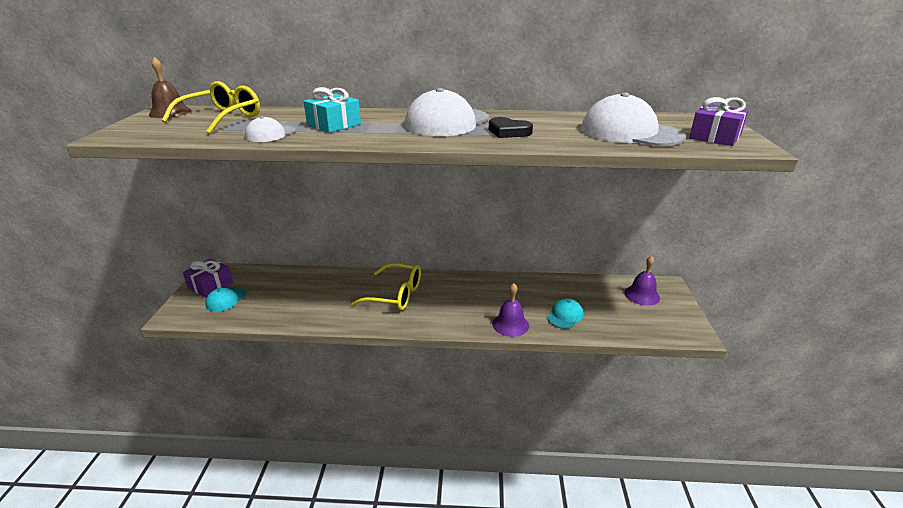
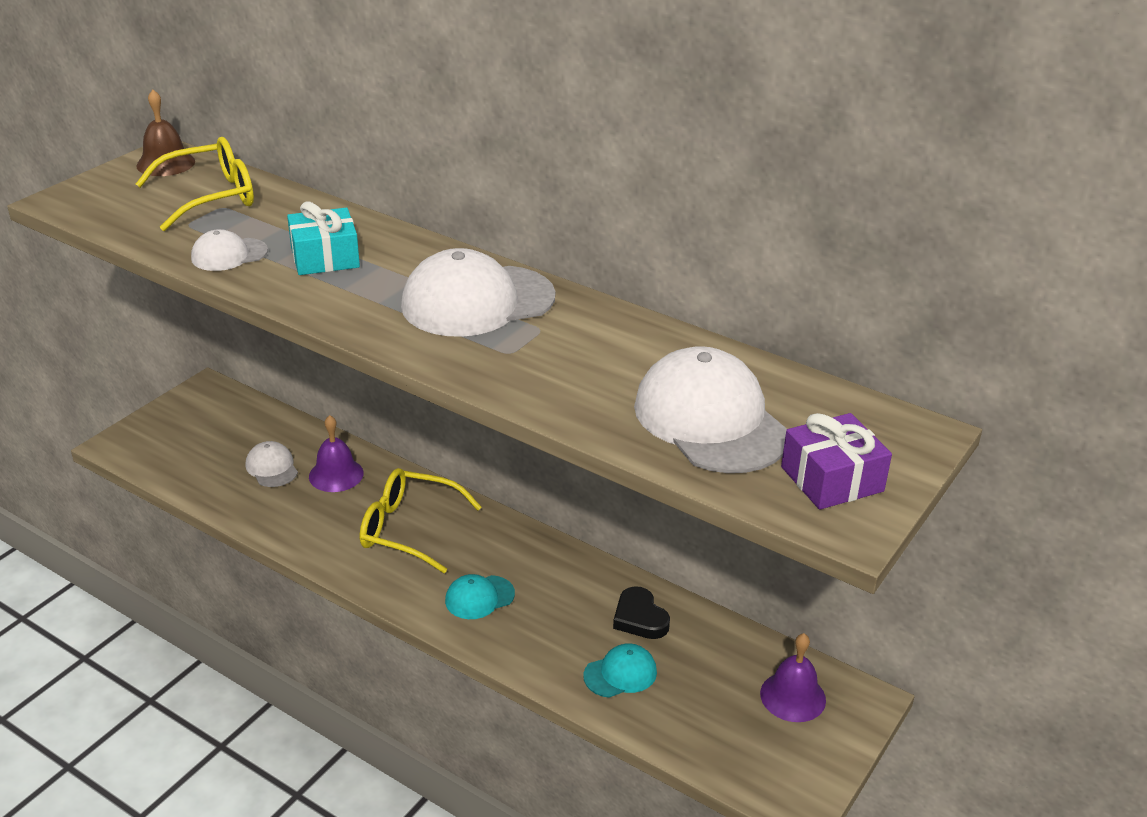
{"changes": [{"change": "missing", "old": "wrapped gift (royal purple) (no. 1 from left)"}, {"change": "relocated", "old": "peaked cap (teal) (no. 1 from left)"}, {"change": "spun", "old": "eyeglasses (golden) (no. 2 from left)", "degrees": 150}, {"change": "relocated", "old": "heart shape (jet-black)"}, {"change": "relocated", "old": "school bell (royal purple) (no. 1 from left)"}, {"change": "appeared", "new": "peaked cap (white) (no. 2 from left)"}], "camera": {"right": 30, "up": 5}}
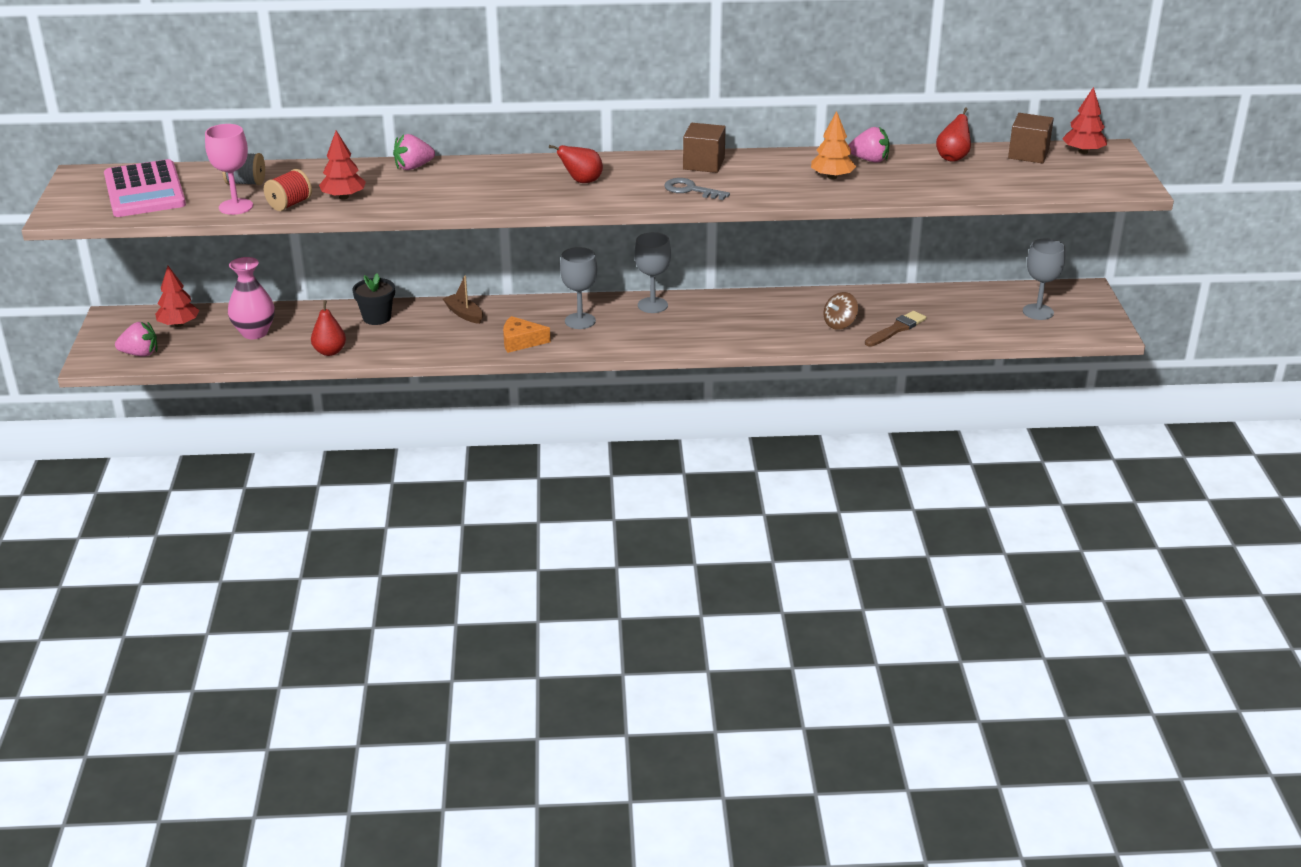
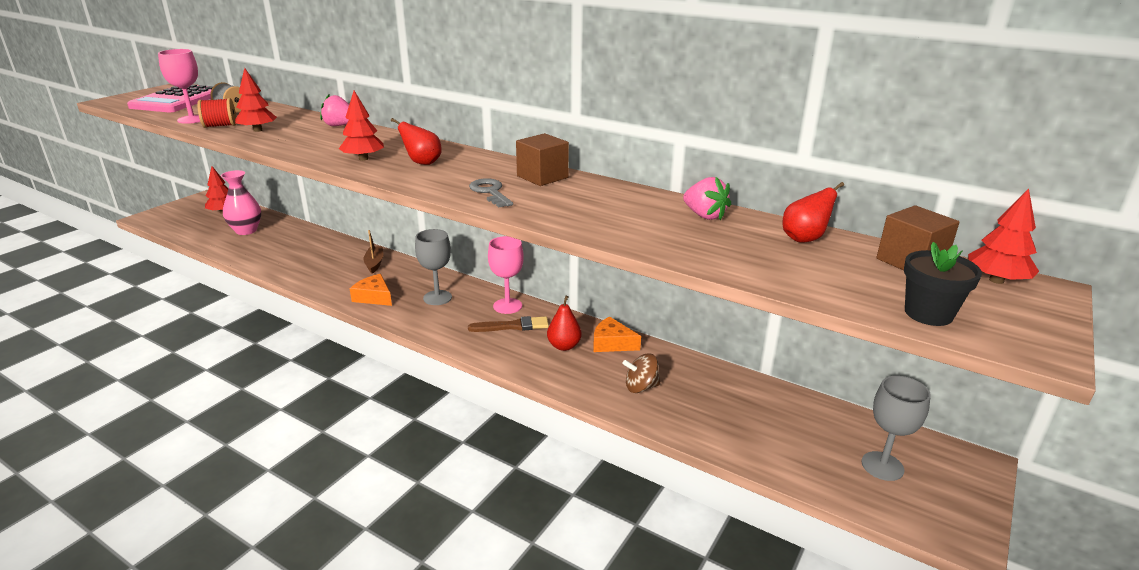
{"changes": [{"change": "missing", "old": "strawberry (rose-pink) (no. 1 from left)"}, {"change": "relocated", "old": "pear (red) (no. 1 from left in the first image)", "new": "pear (red) (no. 2 from left)"}, {"change": "relocated", "old": "flower pot (jet-black)"}, {"change": "colour", "old": "wine glass (grey) (no. 2 from left)", "new": "wine glass (rose-pink) (no. 2 from left)"}, {"change": "missing", "old": "tree (bright orange)"}, {"change": "relocated", "old": "paintbrush (brown)"}, {"change": "appeared", "new": "tree (red) (no. 3 from left)"}, {"change": "appeared", "new": "piece of cheese (bright orange) (no. 2 from left)"}], "camera": {"right": 35, "up": -5}}
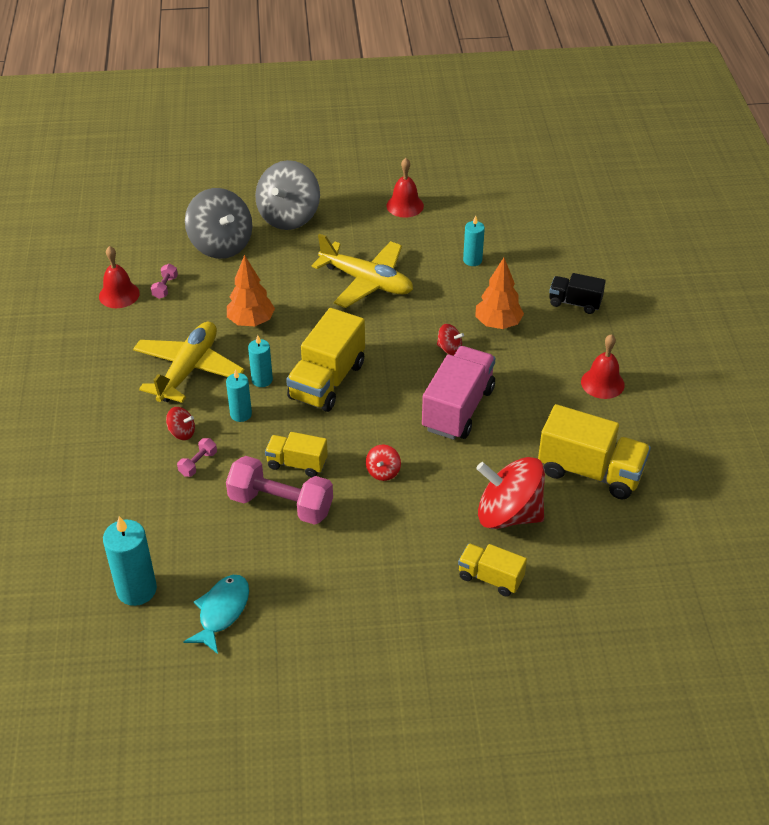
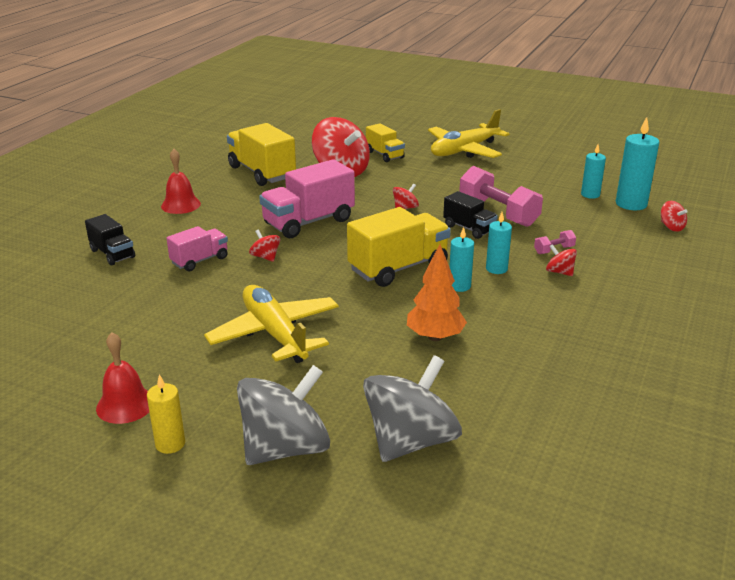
{"changes": [{"change": "missing", "old": "school bell (red) (no. 1 from left)"}, {"change": "relocated", "old": "aeroplane (golden) (no. 1 from left in the first image)", "new": "aeroplane (golden) (no. 2 from left)"}, {"change": "missing", "old": "hand weight (rose-pink) (no. 1 from left)"}, {"change": "missing", "old": "fish (teal)"}, {"change": "spun", "old": "spinning top (grey) (no. 1 from left in the first image)", "degrees": 45}, {"change": "colour", "old": "toy truck (golden) (no. 1 from left)", "new": "toy truck (jet-black) (no. 2 from left)"}, {"change": "relocated", "old": "pillar candle (teal) (no. 4 from left in the first image)", "new": "pillar candle (teal) (no. 3 from left)"}, {"change": "exchanged", "old": "tree (bright orange) (no. 2 from left)", "new": "toy truck (rose-pink) (no. 1 from left)"}, {"change": "appeared", "new": "pillar candle (golden)"}, {"change": "appeared", "new": "spinning top (red) (no. 5 from left)"}], "camera": {"right": -150, "up": -15}}
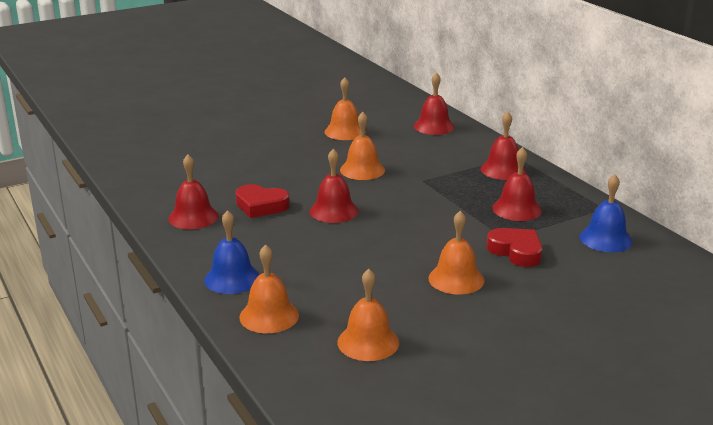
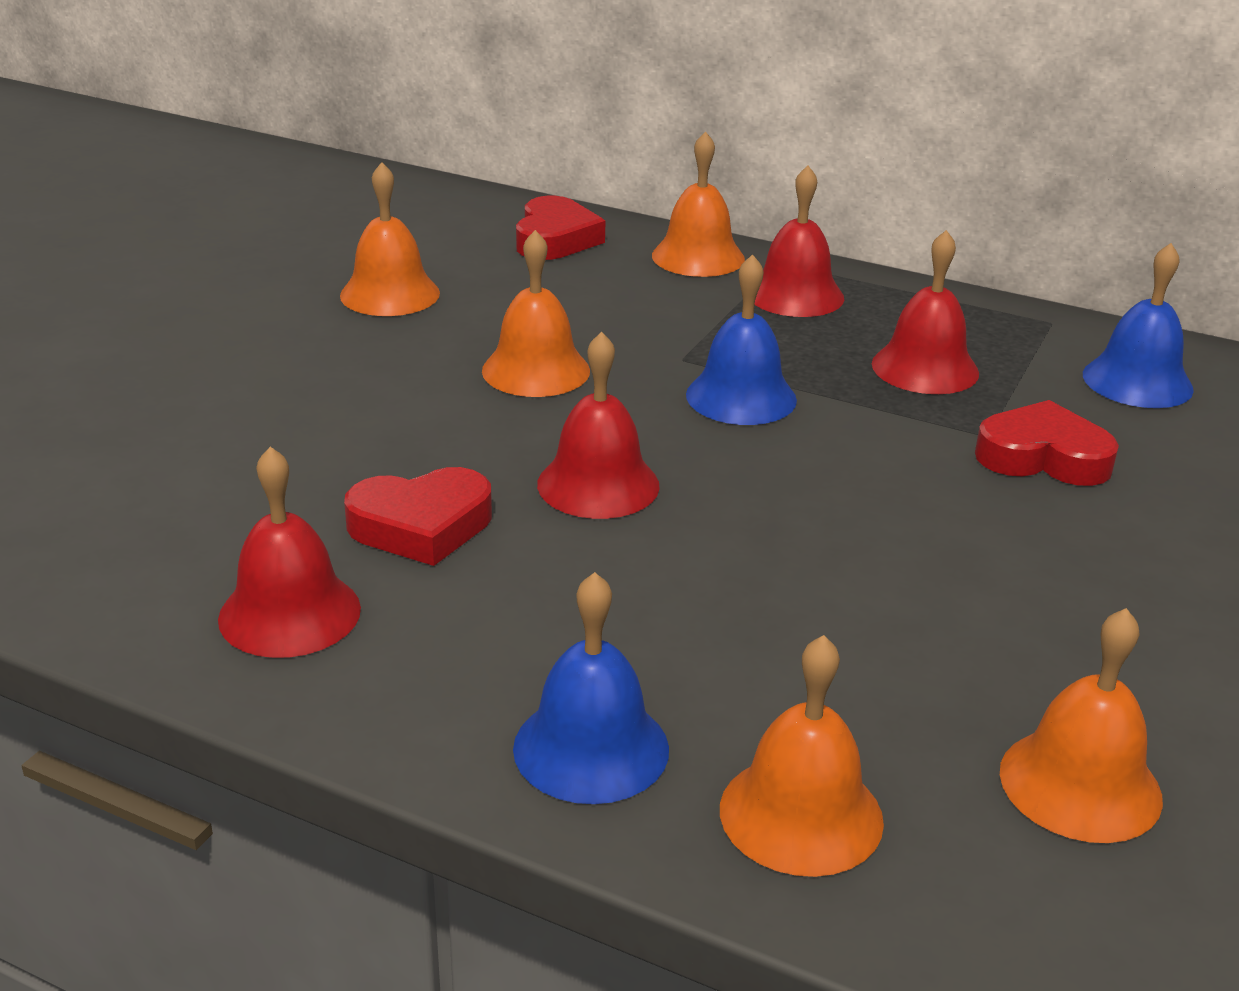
{"changes": [{"change": "exchanged", "old": "school bell (red) (no. 3 from left)", "new": "heart shape (red) (no. 2 from left)"}, {"change": "relocated", "old": "school bell (bright orange) (no. 5 from left in the first image)", "new": "school bell (bright orange) (no. 3 from left)"}, {"change": "appeared", "new": "school bell (blue) (no. 2 from left)"}], "camera": {"right": -35, "up": 5}}
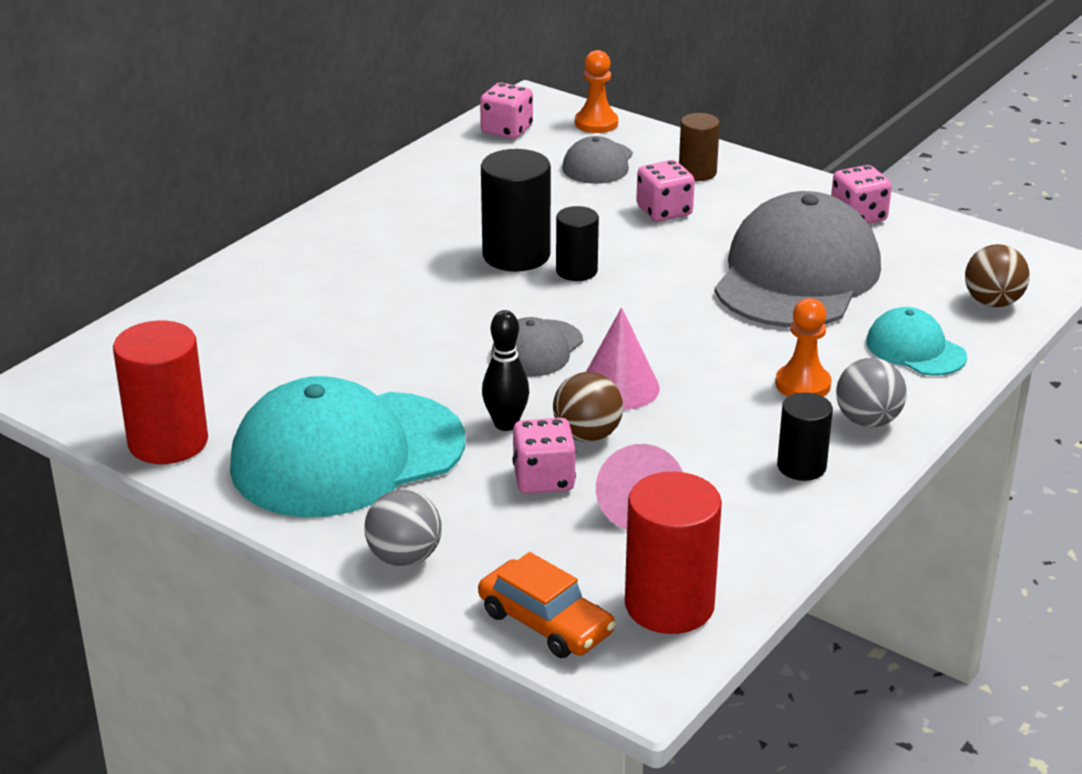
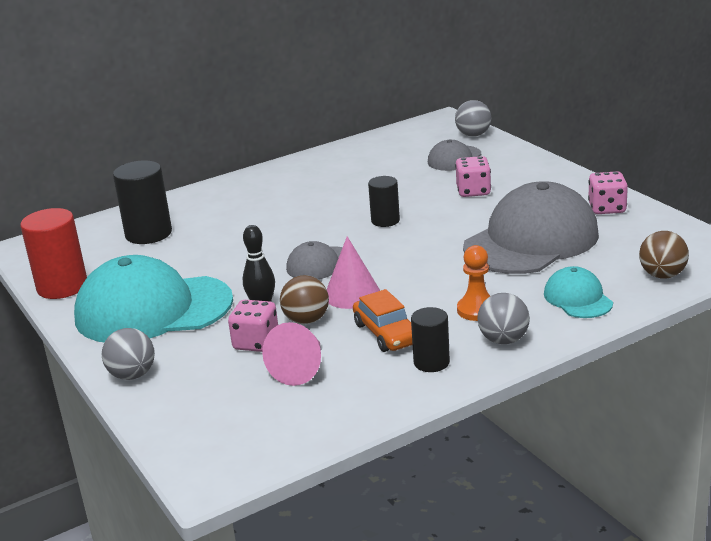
{"changes": [{"change": "relocated", "old": "toy car (bright orange)"}, {"change": "missing", "old": "dice (rose-pink) (no. 1 from left)"}, {"change": "relocated", "old": "solid cylinder (jet-black) (no. 1 from left)"}, {"change": "exchanged", "old": "chess pawn (bright orange) (no. 1 from left)", "new": "ball (grey) (no. 2 from left)"}, {"change": "missing", "old": "solid cylinder (red) (no. 2 from left)"}, {"change": "missing", "old": "solid cylinder (brown)"}], "camera": {"right": 25, "up": -5}}
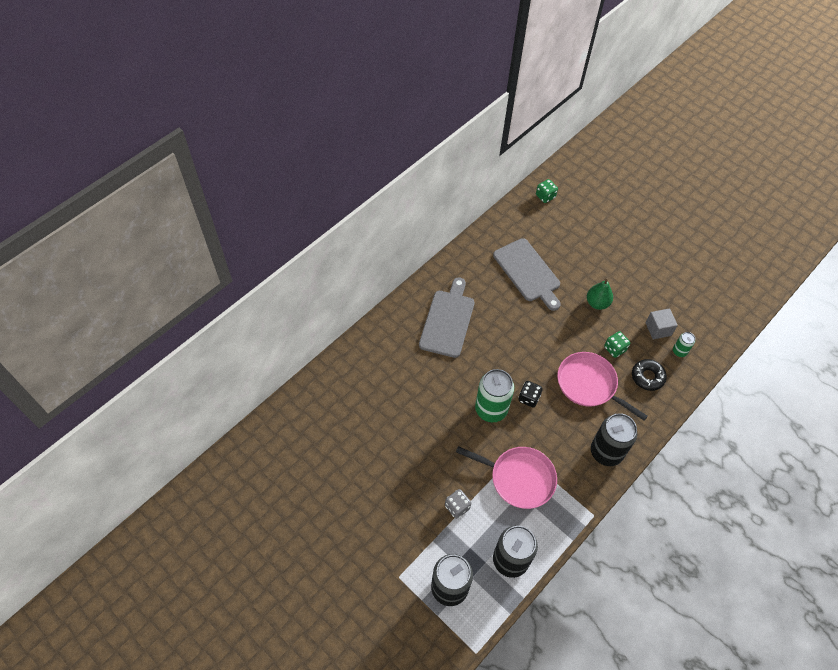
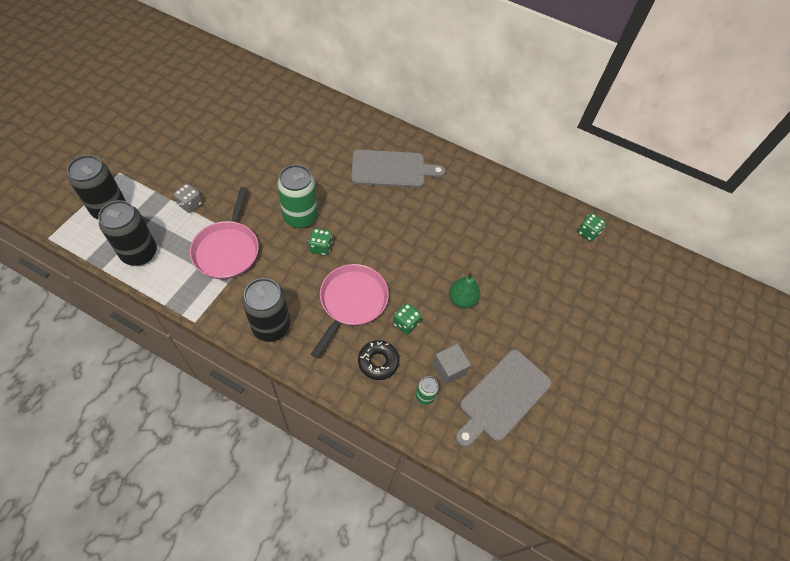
{"changes": [{"change": "relocated", "old": "cutting board (grey) (no. 2 from left)"}, {"change": "colour", "old": "dice (jet-black)", "new": "dice (leaf-green) (no. 1 from left)"}], "camera": {"right": 70, "up": 0}}
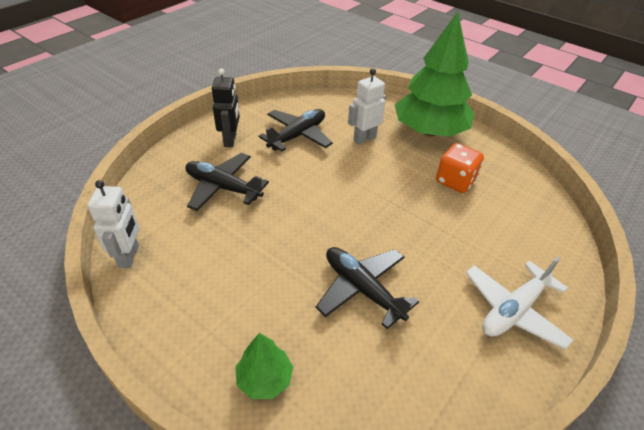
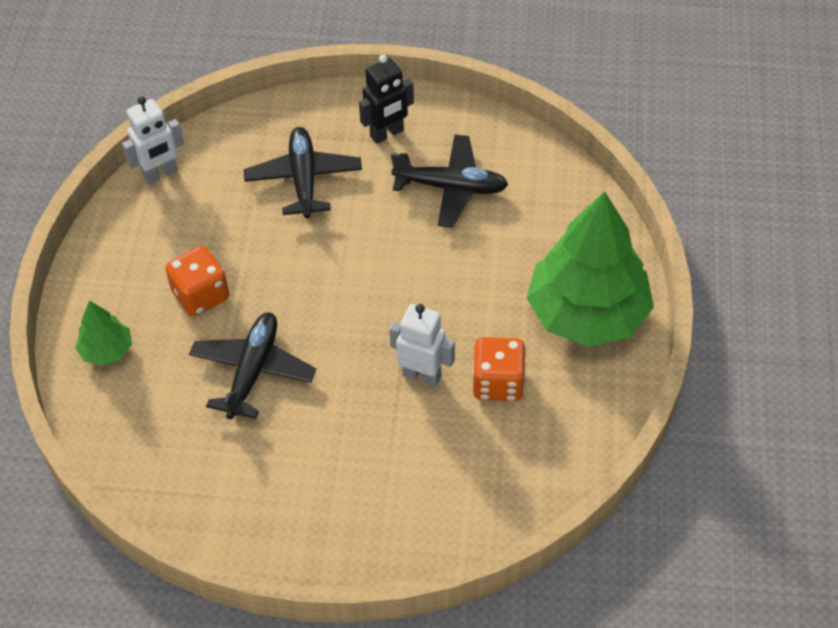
{"changes": [{"change": "relocated", "old": "toy robot (white) (no. 2 from left)"}, {"change": "missing", "old": "aeroplane (white)"}, {"change": "appeared", "new": "dice (bright orange) (no. 1 from left)"}], "camera": {"right": 60, "up": 10}}
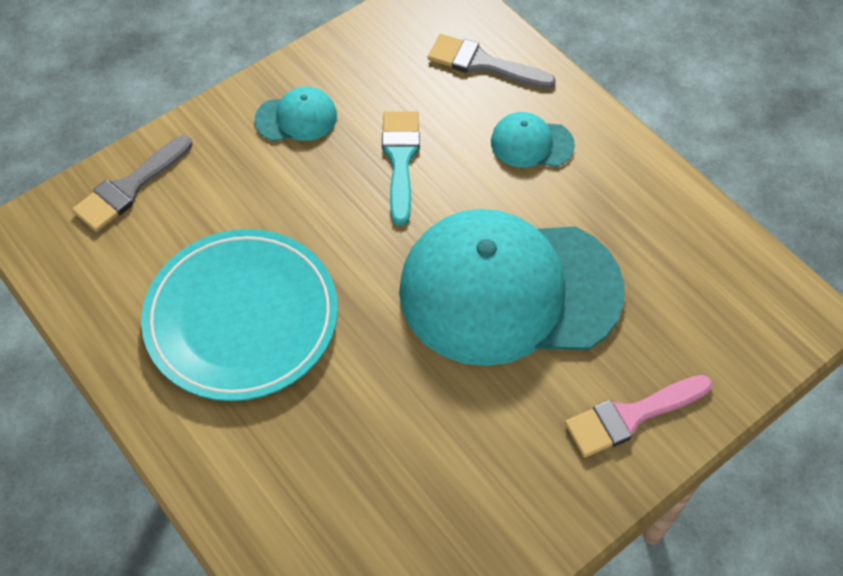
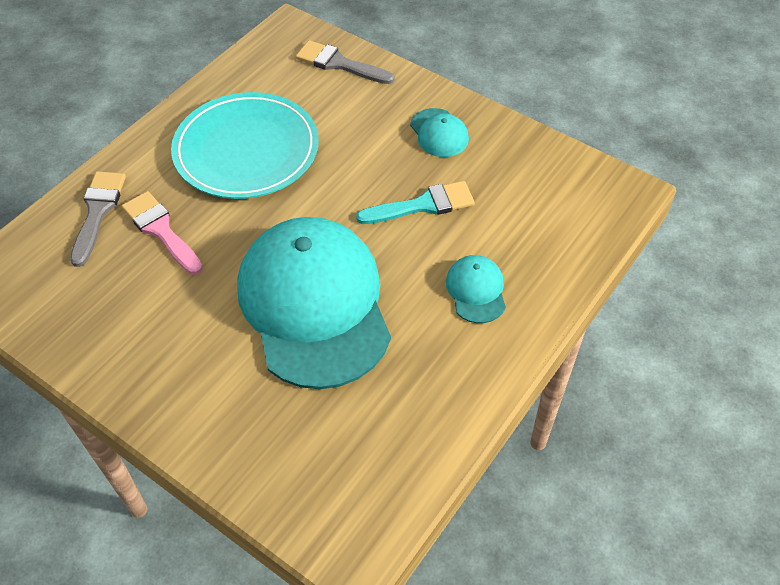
{"changes": [{"change": "relocated", "old": "paintbrush (grey) (no. 2 from left in the first image)", "new": "paintbrush (grey) (no. 1 from left)"}, {"change": "relocated", "old": "paintbrush (rose-pink)"}], "camera": {"right": 75, "up": -5}}
